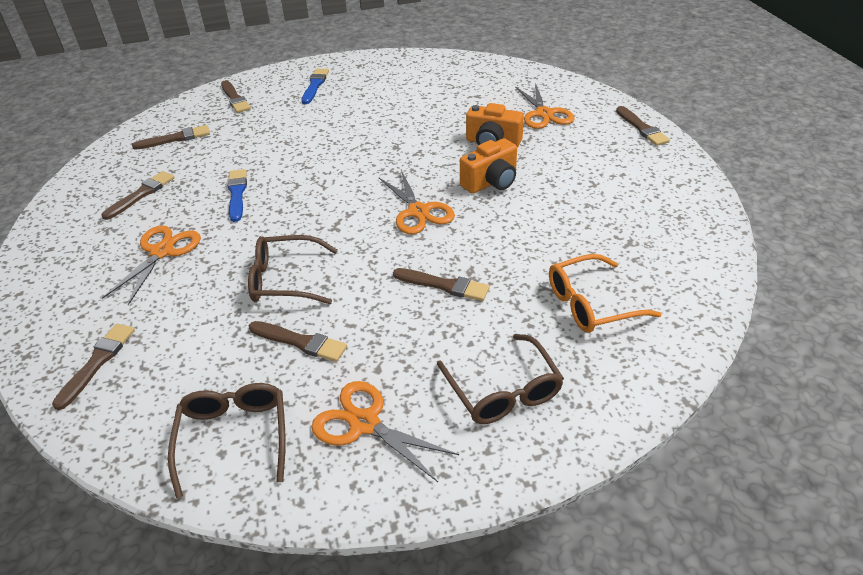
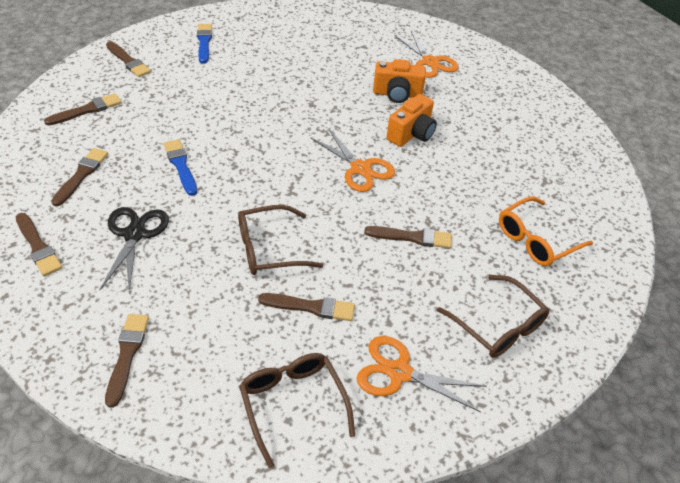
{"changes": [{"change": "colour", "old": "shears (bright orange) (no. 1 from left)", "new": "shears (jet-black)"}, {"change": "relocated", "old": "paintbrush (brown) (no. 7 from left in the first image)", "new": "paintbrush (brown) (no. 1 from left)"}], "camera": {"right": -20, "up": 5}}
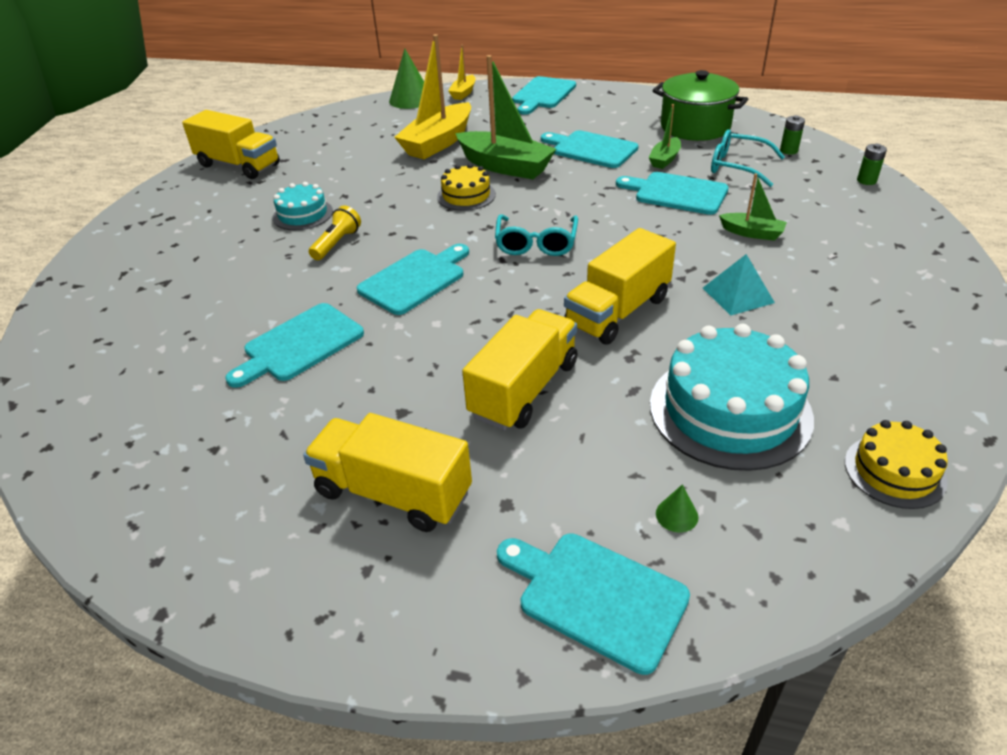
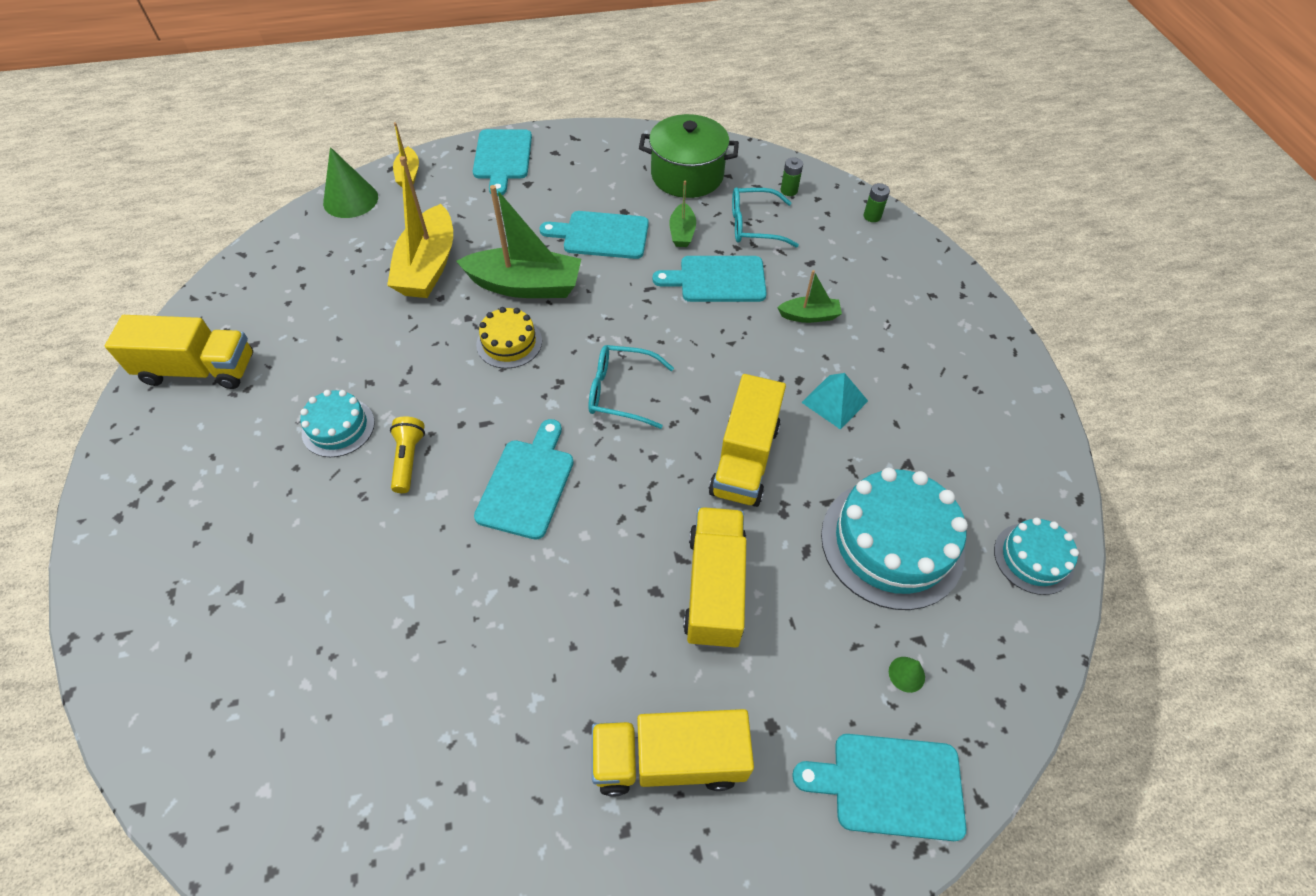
{"changes": [{"change": "missing", "old": "cutting board (teal) (no. 1 from left)"}, {"change": "spun", "old": "eyeglasses (teal) (no. 1 from left)", "degrees": 120}, {"change": "colour", "old": "gateau (golden) (no. 2 from left)", "new": "gateau (teal) (no. 3 from left)"}], "camera": {"right": -30, "up": 15}}
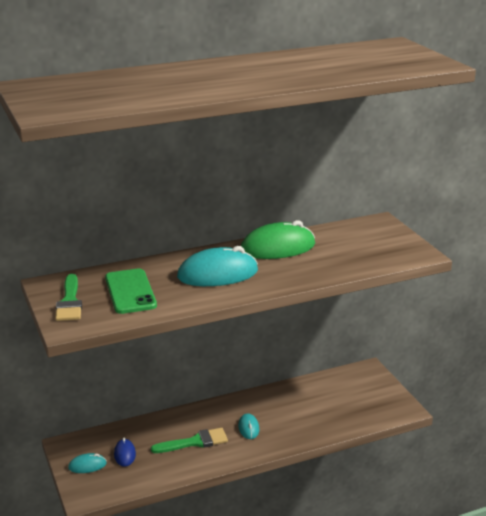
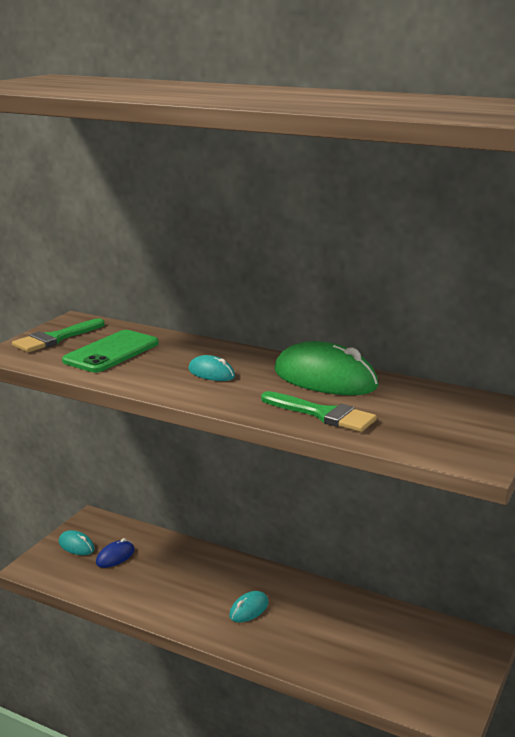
{"changes": [{"change": "relocated", "old": "paintbrush (leaf-green) (no. 2 from left)"}, {"change": "size", "old": "computer mouse (teal) (no. 2 from left)", "factor": 0.49}], "camera": {"right": 50, "up": -5}}
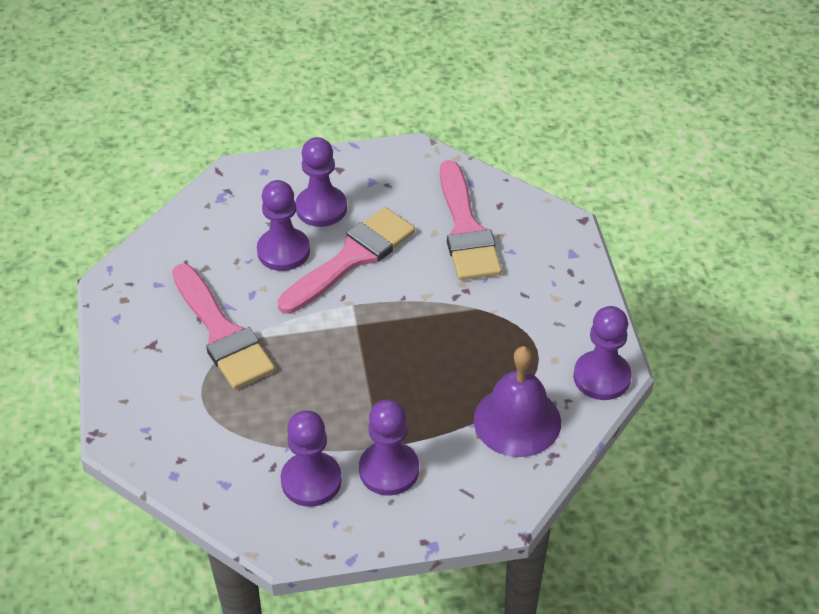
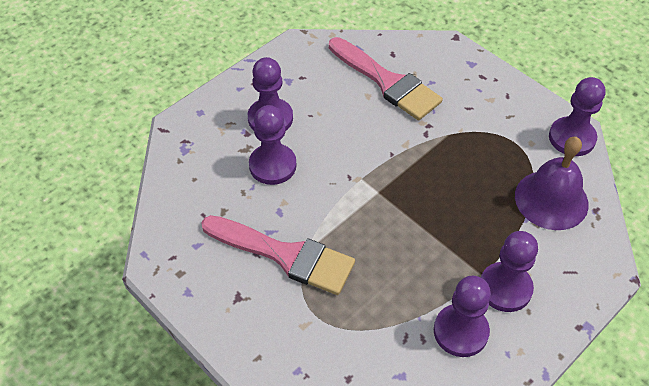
{"changes": [{"change": "missing", "old": "paintbrush (rose-pink) (no. 2 from left)"}], "camera": {"right": -35, "up": 5}}
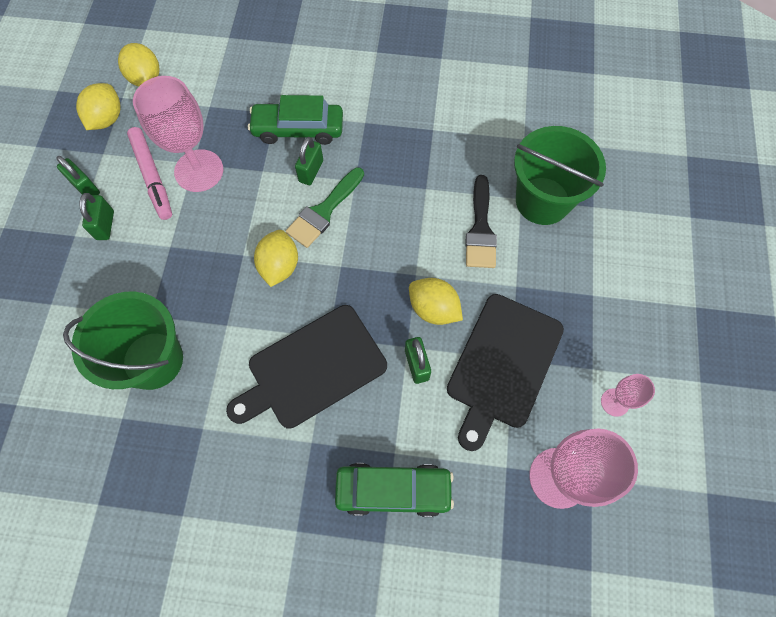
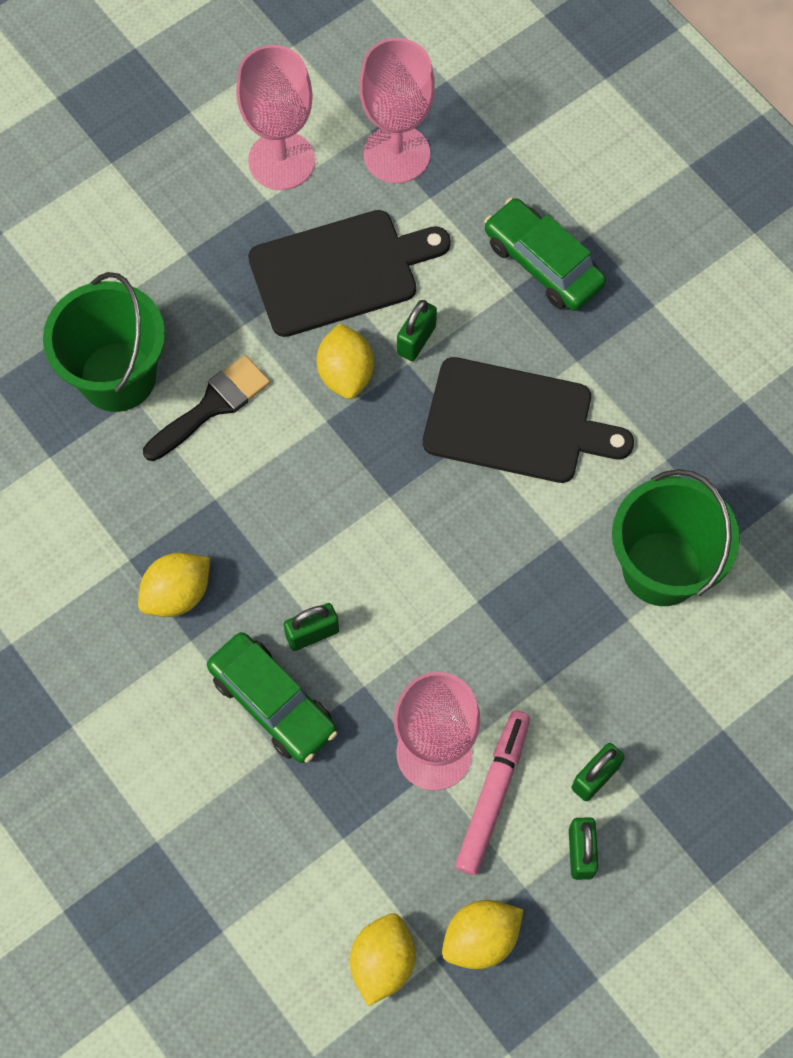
{"changes": [{"change": "relocated", "old": "lemon (golden) (no. 3 from left in the first image)", "new": "lemon (golden) (no. 1 from left)"}, {"change": "missing", "old": "paintbrush (leaf-green)"}, {"change": "size", "old": "wine glass (rose-pink) (no. 3 from left in the first image)", "factor": 1.99}], "camera": {"right": -135, "up": 0}}
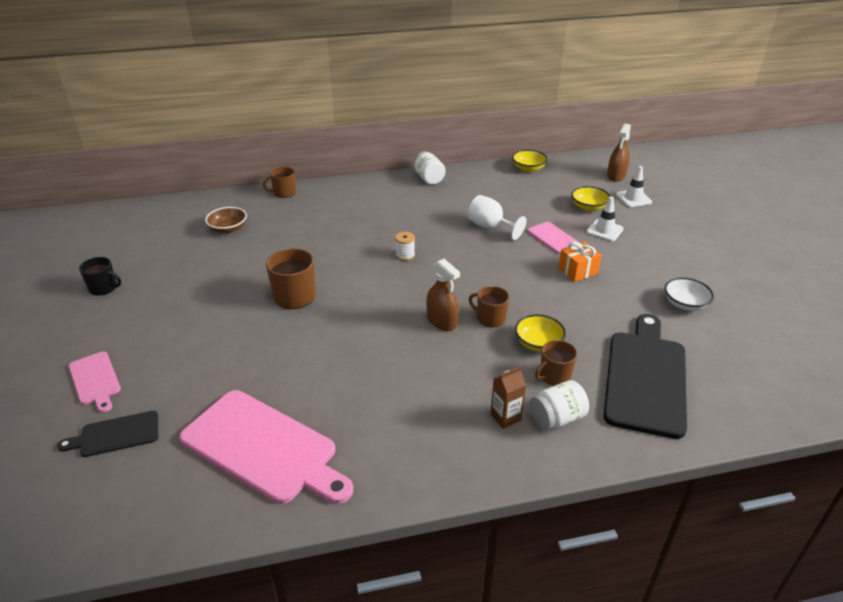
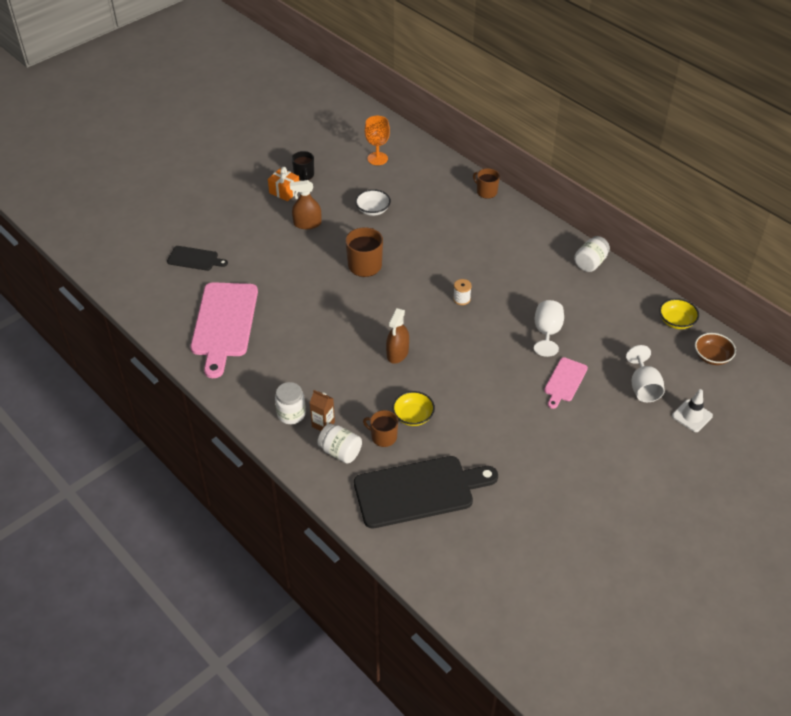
{"changes": [{"change": "spun", "old": "cutting board (jet-black) (no. 1 from left)", "degrees": 150}, {"change": "missing", "old": "cutting board (rose-pink) (no. 1 from left)"}, {"change": "relocated", "old": "deep dish (brown)"}, {"change": "missing", "old": "mug (brown) (no. 3 from left)"}, {"change": "relocated", "old": "wrapped gift (bright orange)"}, {"change": "exchanged", "old": "deep dish (golden) (no. 3 from left)", "new": "wine glass (white) (no. 2 from left)"}, {"change": "missing", "old": "safety cone (white) (no. 1 from left)"}, {"change": "relocated", "old": "sprayer (brown) (no. 2 from left in the first image)", "new": "sprayer (brown) (no. 1 from left)"}, {"change": "relocated", "old": "deep dish (white)"}, {"change": "appeared", "new": "preserve jar (white) (no. 1 from left)"}, {"change": "appeared", "new": "wine glass (bright orange)"}], "camera": {"right": 60, "up": 10}}
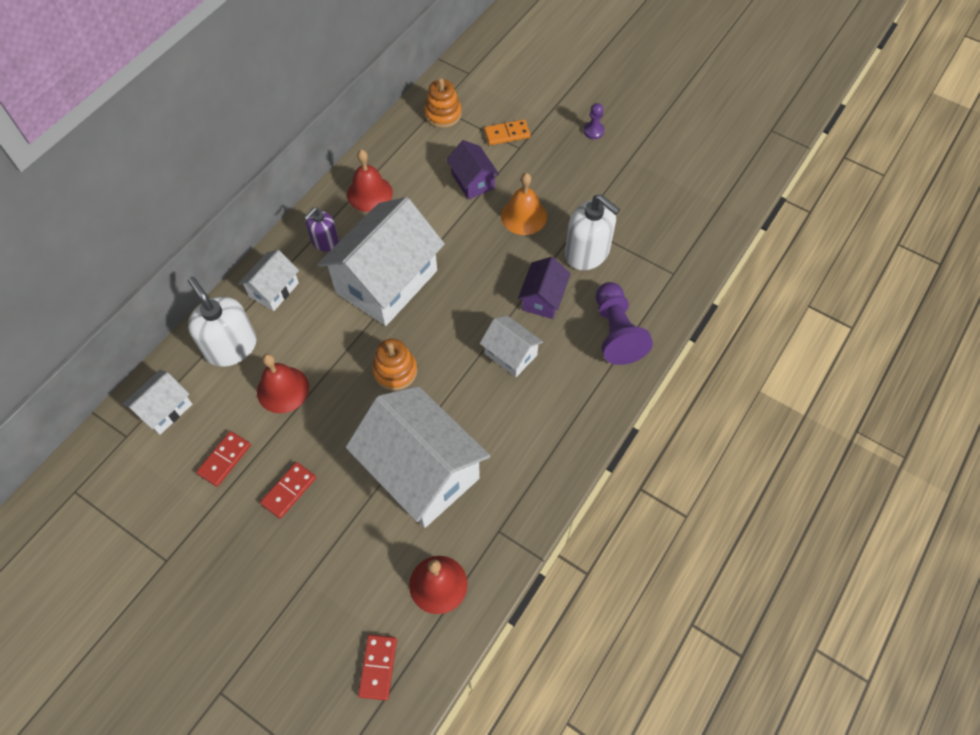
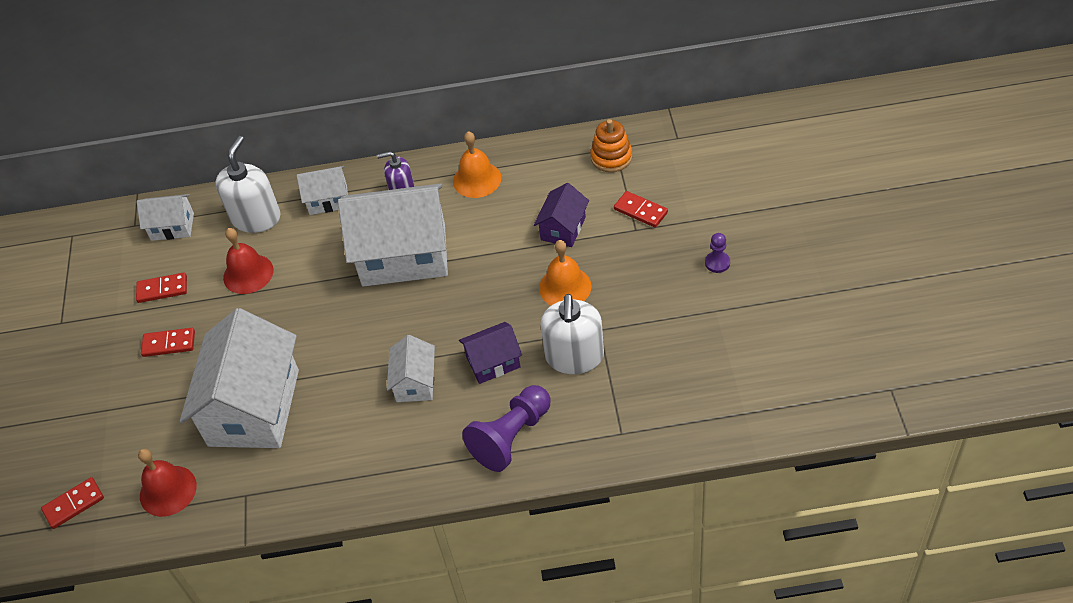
{"changes": [{"change": "colour", "old": "school bell (red) (no. 2 from left)", "new": "school bell (bright orange) (no. 1 from left)"}, {"change": "missing", "old": "stacking toy (bright orange) (no. 1 from left)"}, {"change": "colour", "old": "domino piece (bright orange)", "new": "domino piece (red) (no. 4 from left)"}], "camera": {"right": 55, "up": -10}}
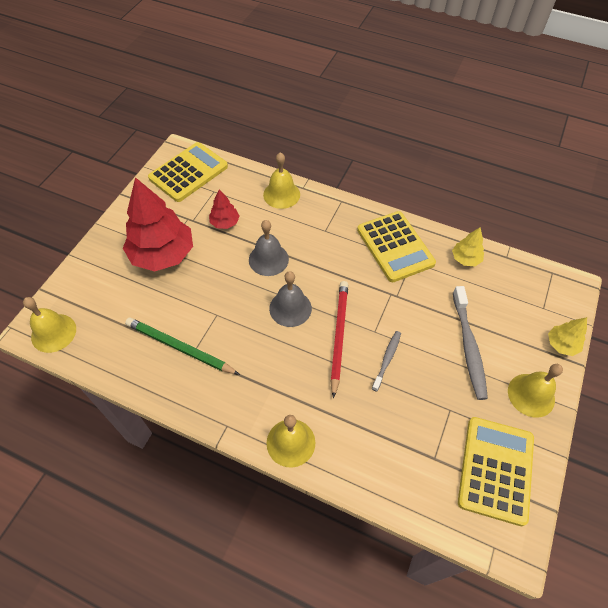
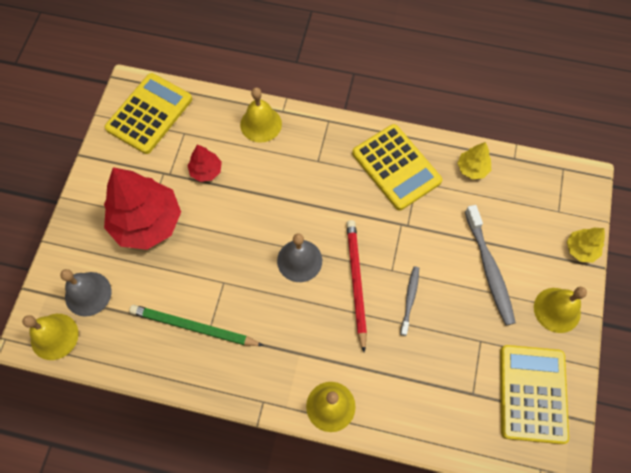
{"changes": [{"change": "relocated", "old": "school bell (grey) (no. 1 from left)"}], "camera": {"right": -10, "up": 10}}
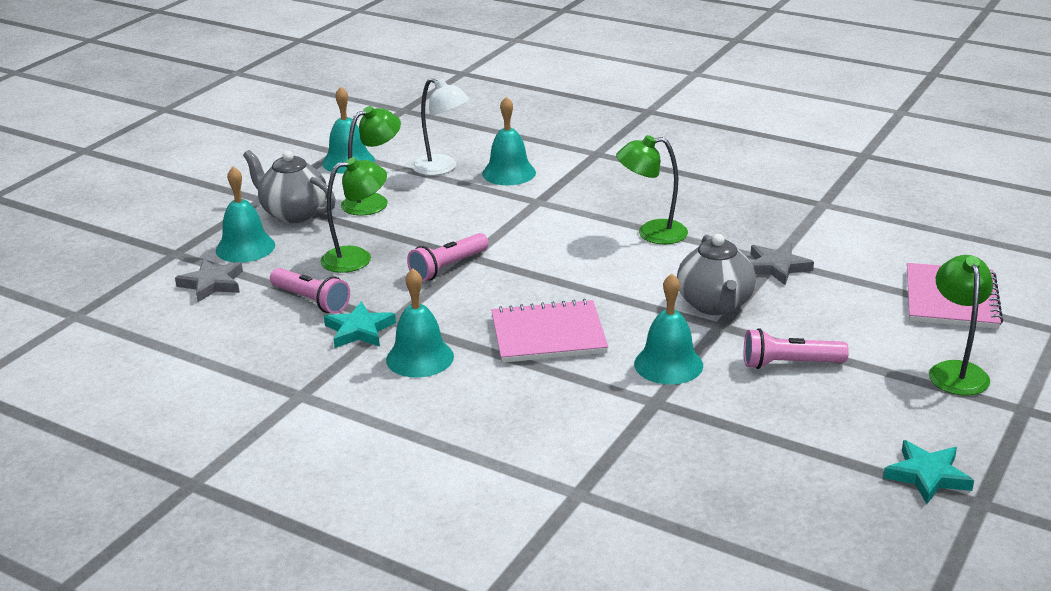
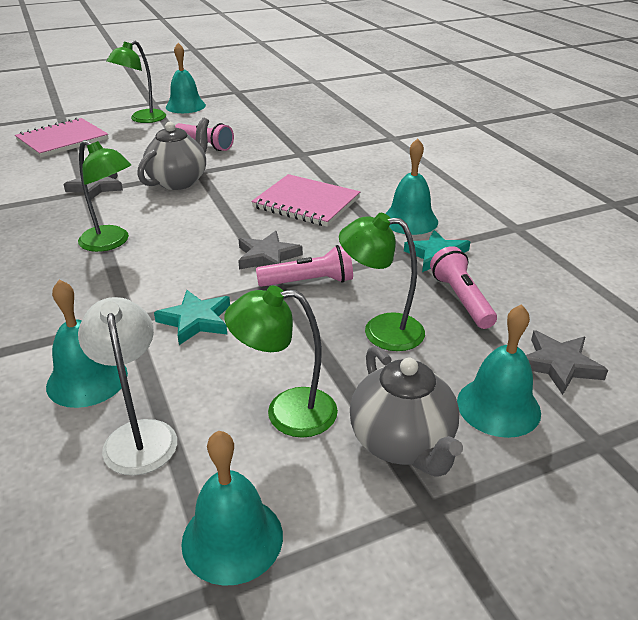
{"changes": [{"change": "relocated", "old": "school bell (teal) (no. 5 from left in the first image)", "new": "school bell (teal) (no. 2 from left)"}, {"change": "relocated", "old": "five-pointed star (teal) (no. 2 from left in the first image)", "new": "five-pointed star (teal) (no. 1 from left)"}, {"change": "appeared", "new": "five-pointed star (grey) (no. 2 from left)"}], "camera": {"right": -145, "up": 5}}
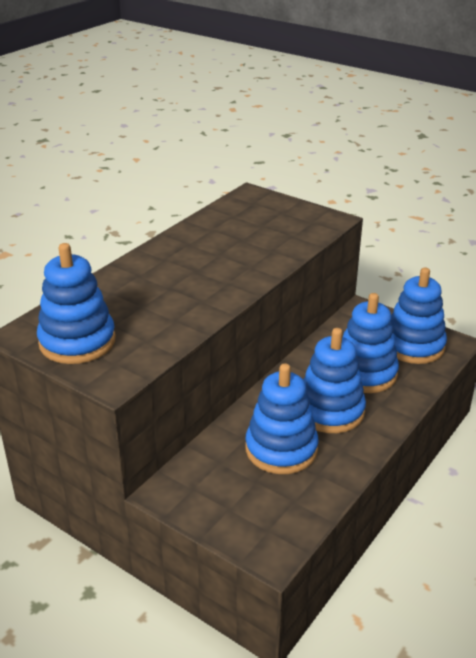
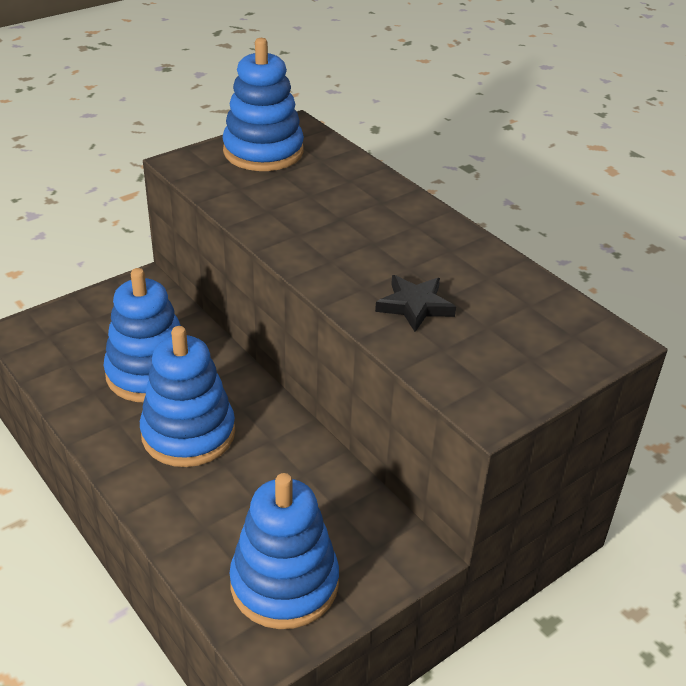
{"changes": [{"change": "missing", "old": "stacking toy (blue) (no. 4 from left)"}, {"change": "appeared", "new": "five-pointed star (jet-black)"}], "camera": {"right": 105, "up": 5}}
